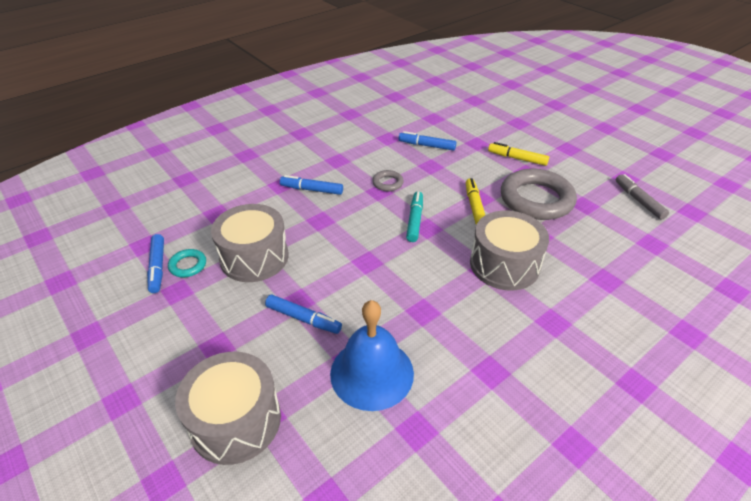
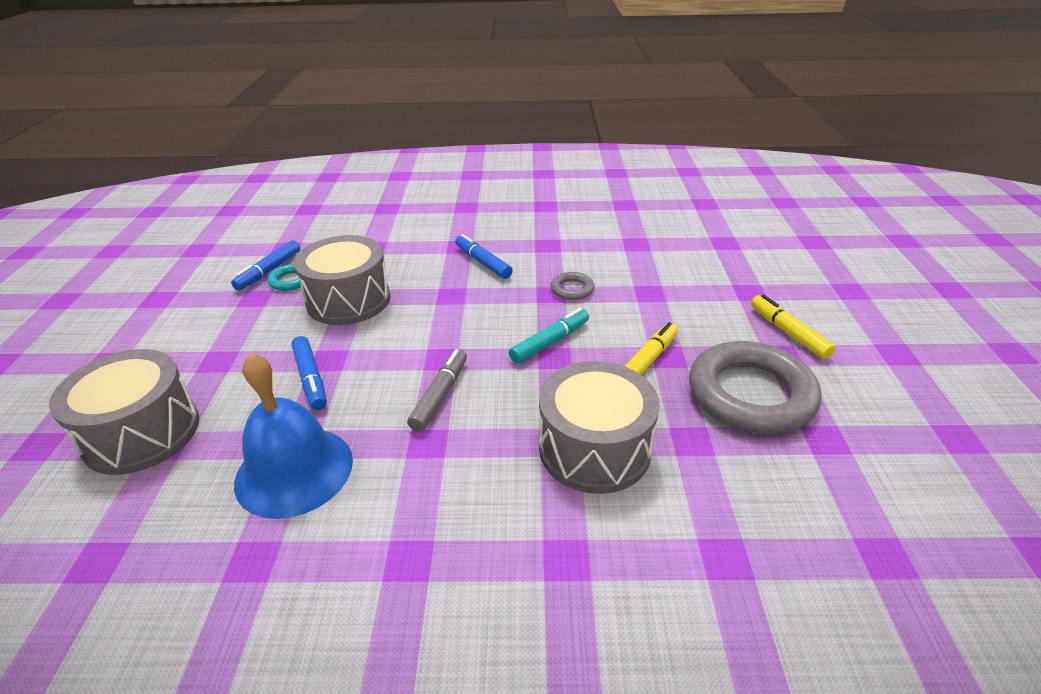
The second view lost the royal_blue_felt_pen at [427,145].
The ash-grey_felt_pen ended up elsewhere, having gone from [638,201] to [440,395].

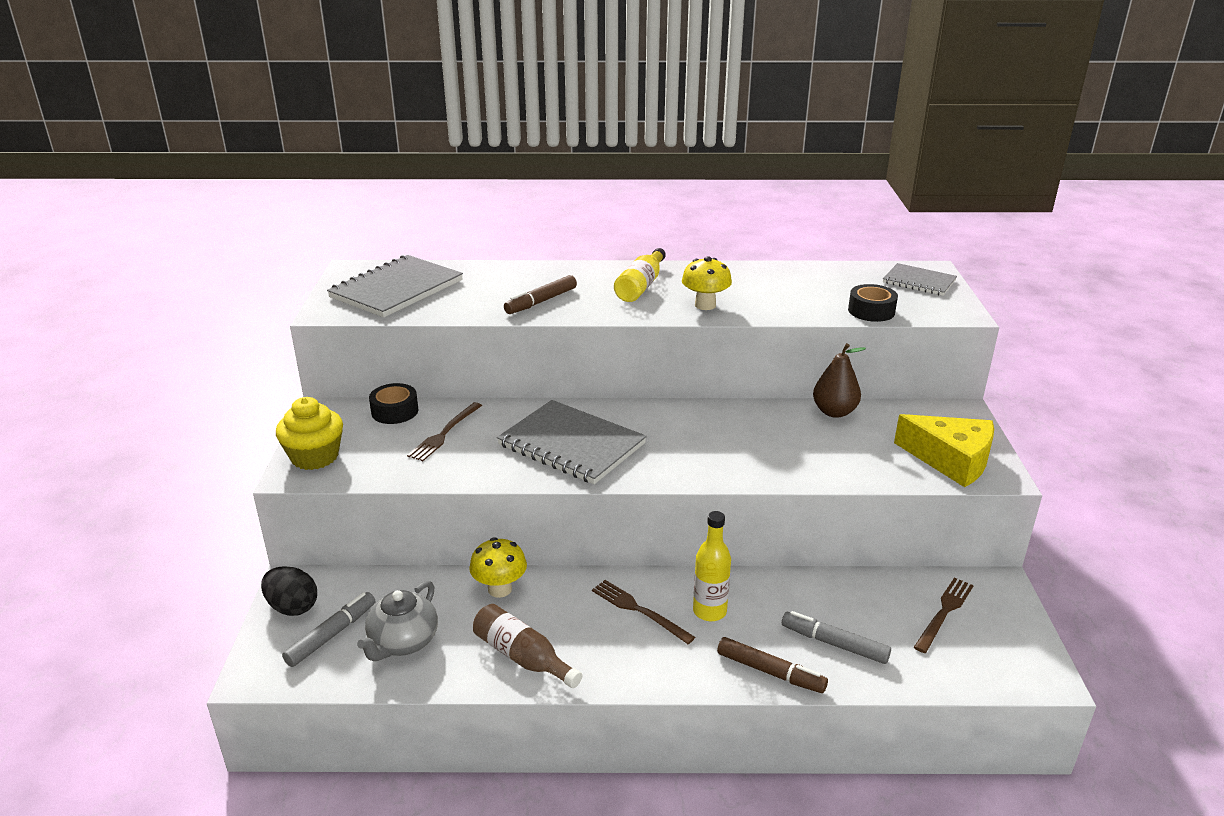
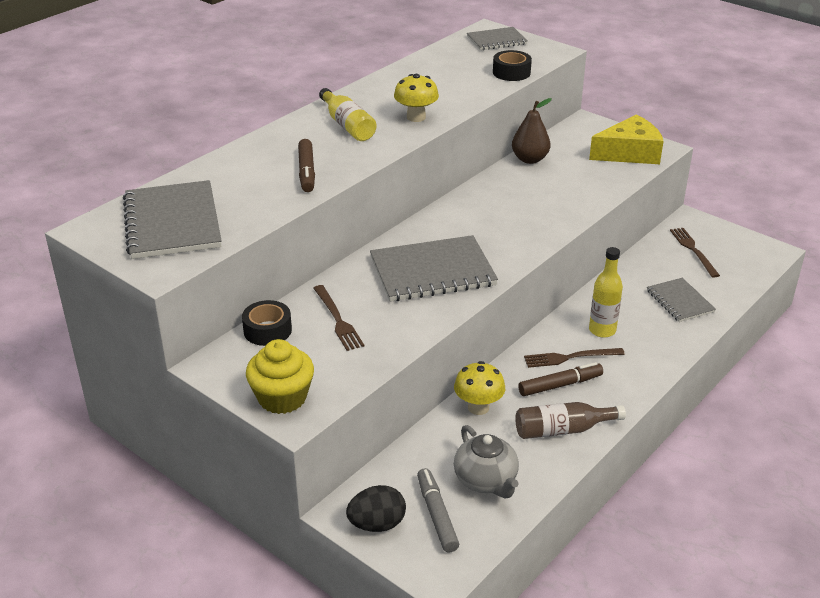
The dark_brown_felt_pen ended up elsewhere, having gone from [770,671] to [559,385].
Where the ash-grey_felt_pen stood at [834,644], the ash-grey_notebook came to stand at [680,301].

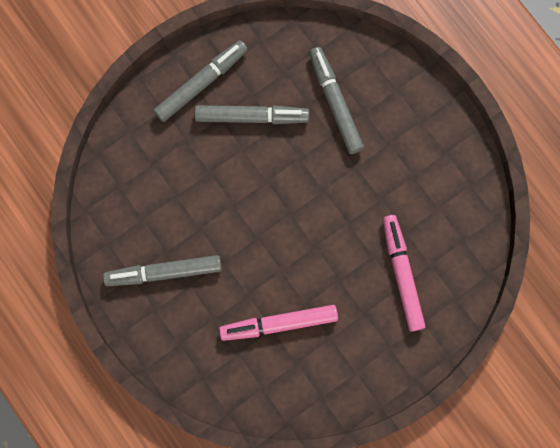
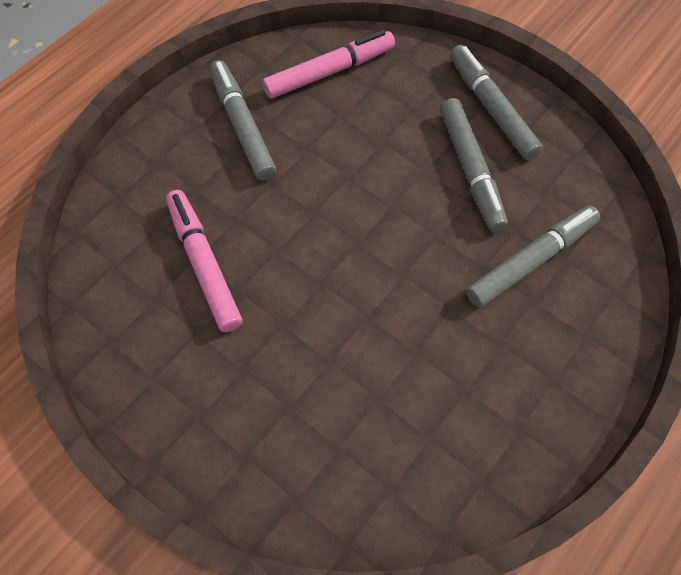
The ash-grey_felt_pen at [201,83] ended up facing another way, 150 degrees counterclockwise from before.
The pink_felt_pen ended up elsewhere, having gone from [401,274] to [329,72].

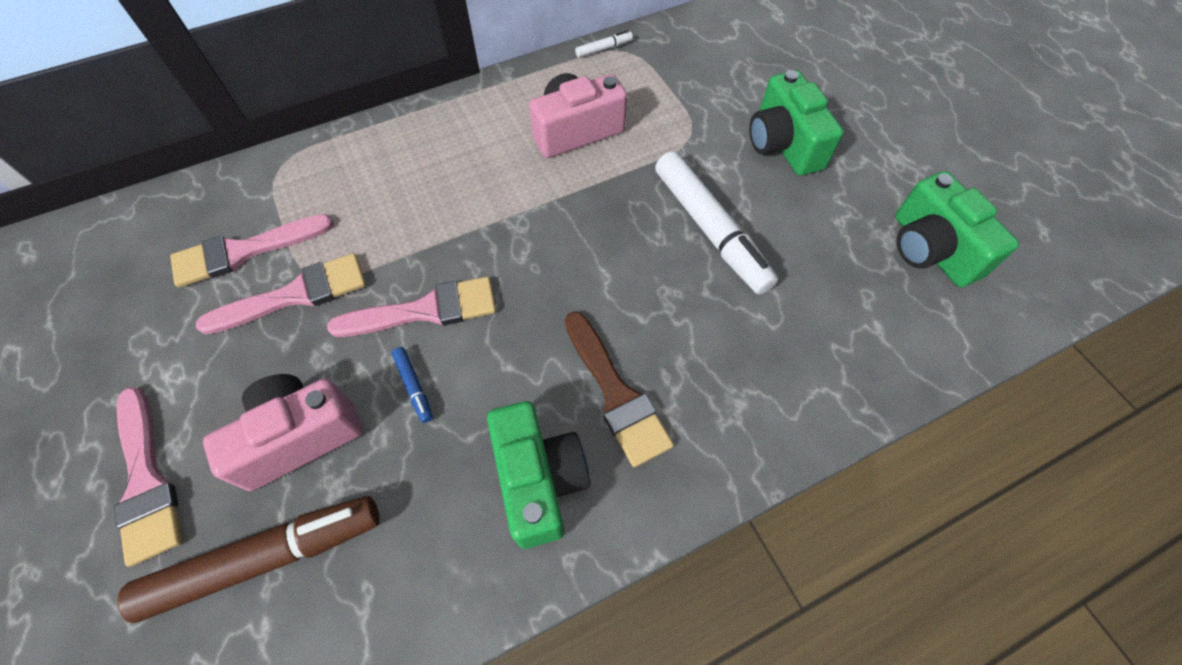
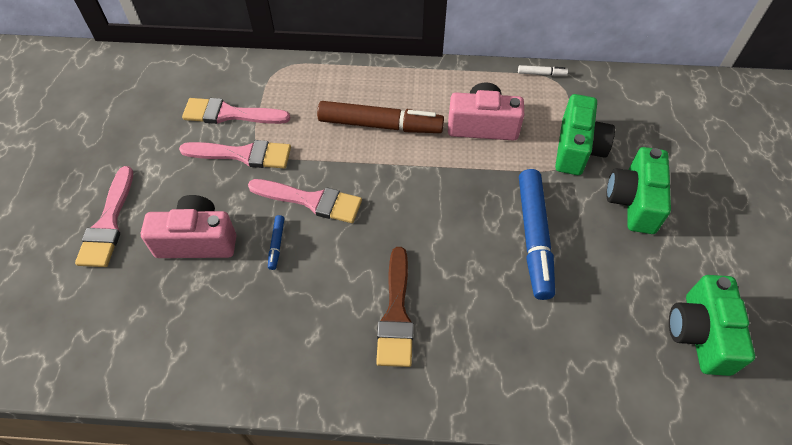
The dark_brown_felt_pen ended up elsewhere, having gone from [265,558] to [380,125].
The green_camera ended up elsewhere, having gone from [539,480] to [577,149].
What was the white_felt_pen at [710,229] turned into the royal_blue_felt_pen at [534,237].

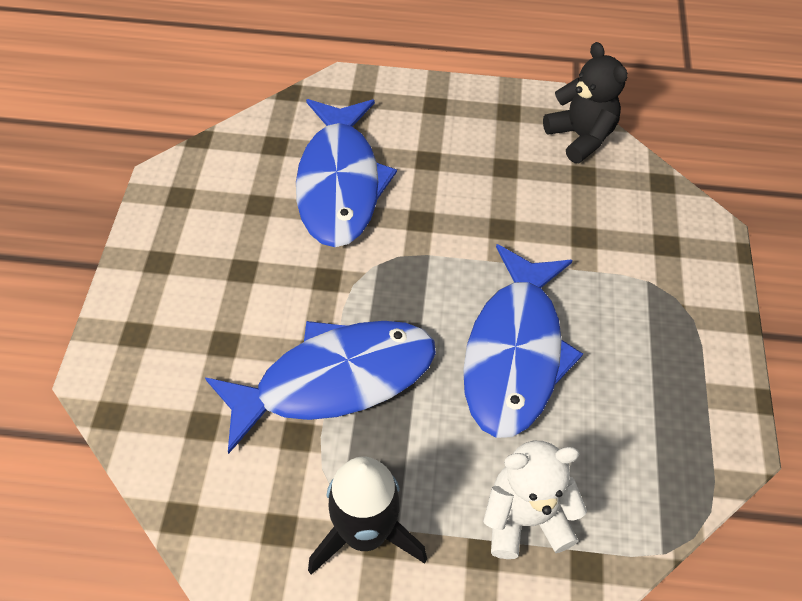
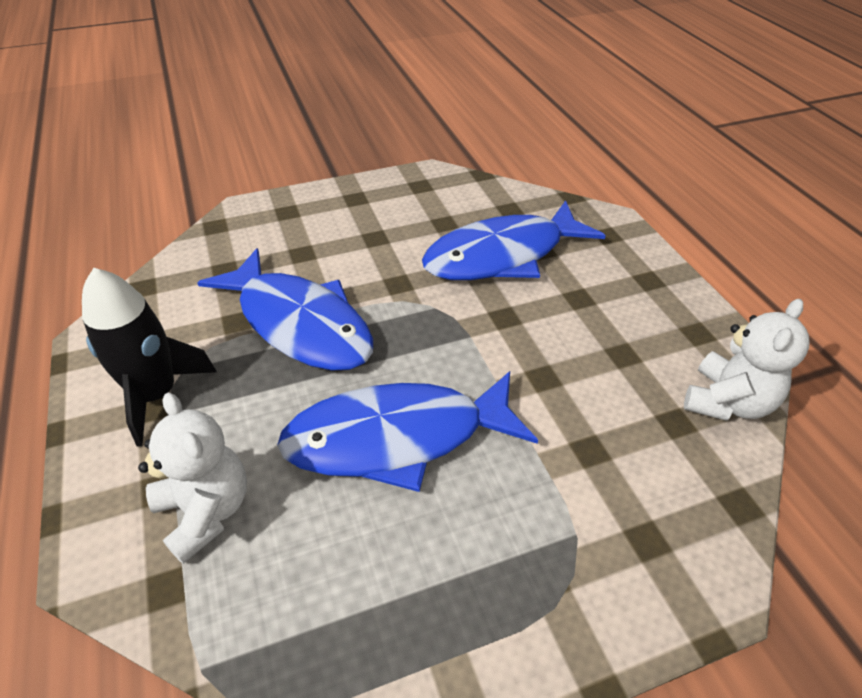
What was the black_teddy_bear at [580,137] turned into the white_teddy_bear at [727,402].

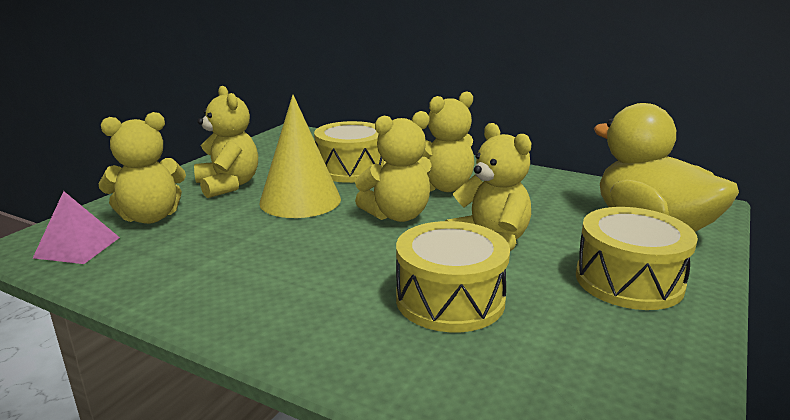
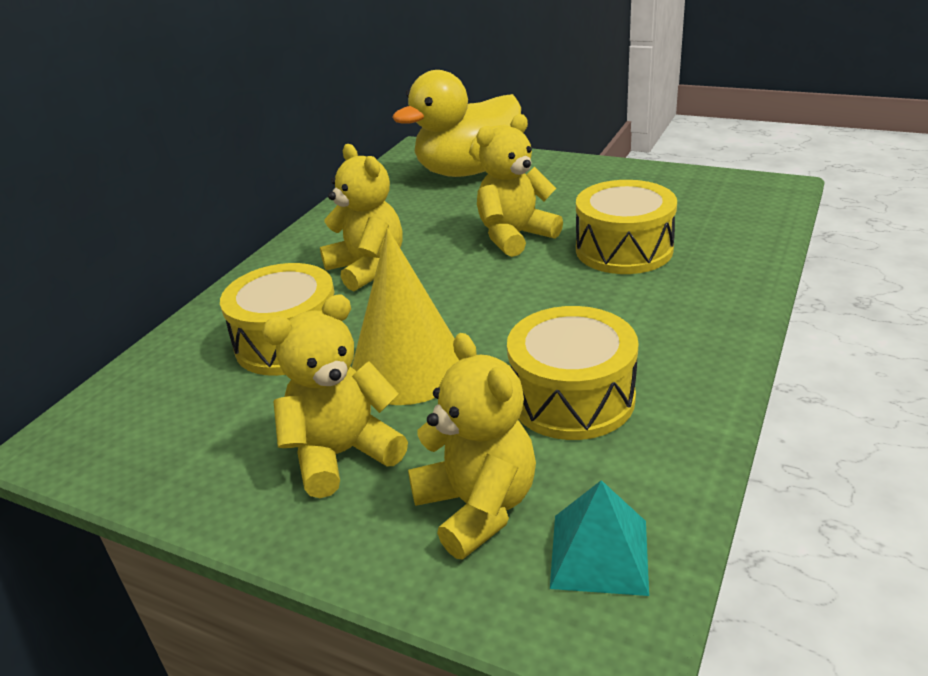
What was the pink_pyramid at [77,247] turned into the aqua_pyramid at [599,553].
The second view lost the bright_yellow_teddy_bear at [397,215].
The bright_yellow_snare_drum ended up elsewhere, having gone from [628,280] to [572,398].

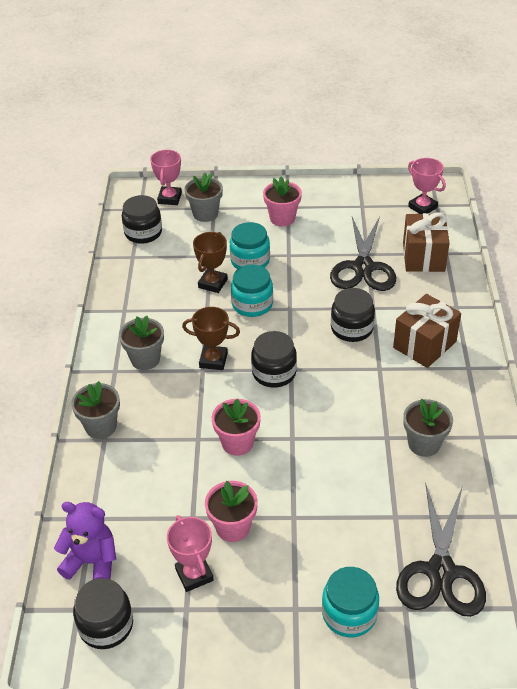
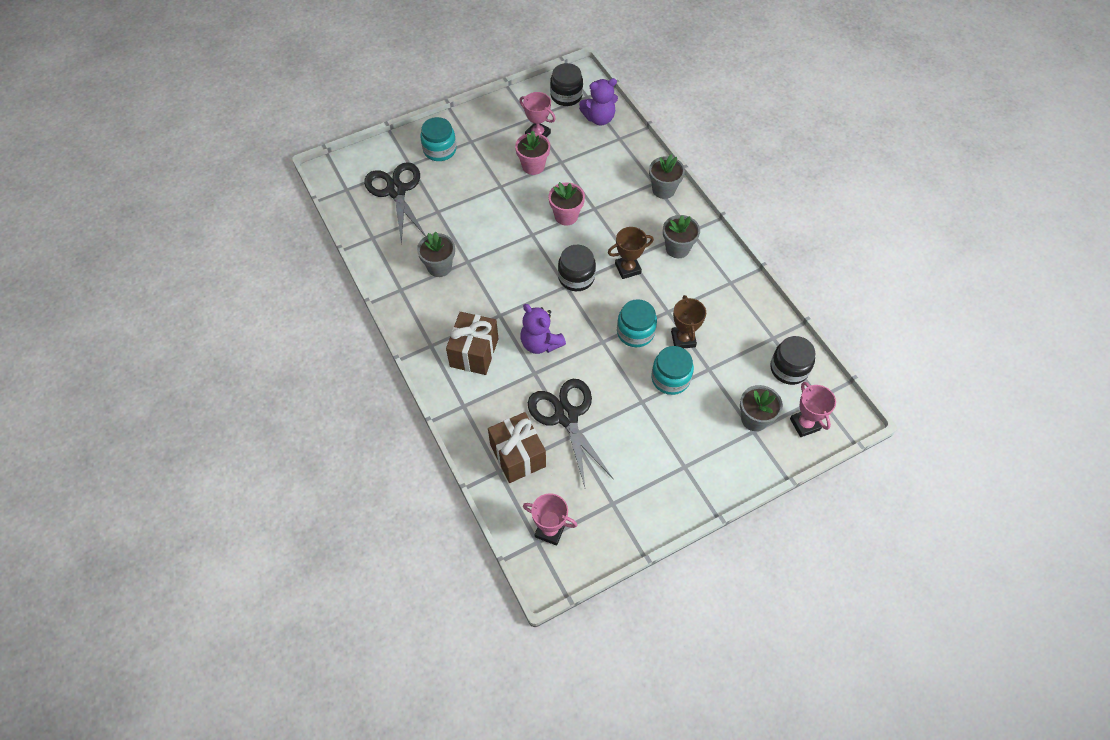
The second view lost the pink_flower_pot at [282,218].
Where the black_preserve_jar stood at [352,328], the royal_purple_teddy_bear came to stand at [540,343].

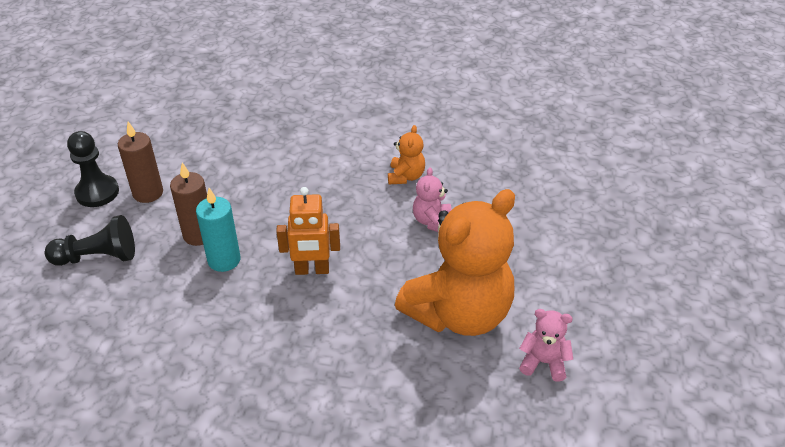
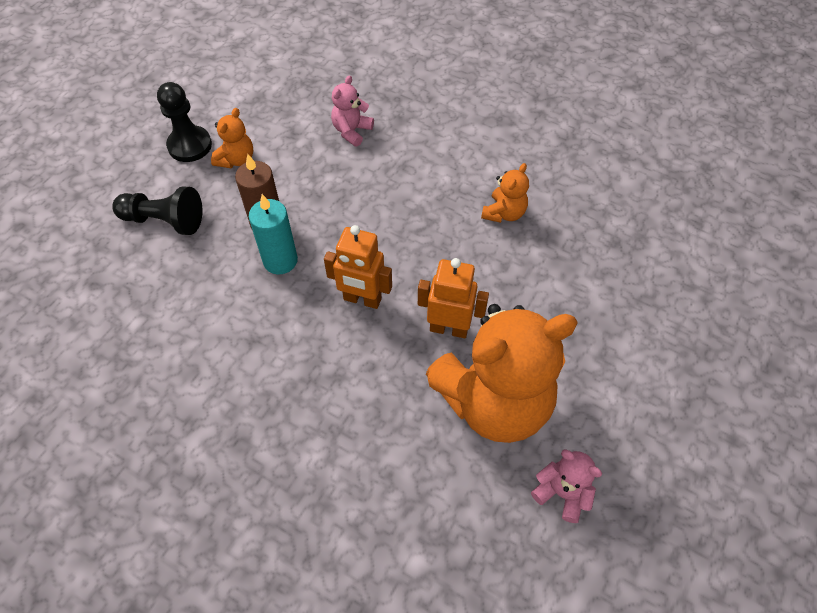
Where the dark_brown_candle stood at [148,193], the bright_orange_teddy_bear came to stand at [236,159].
The pink_teddy_bear ended up elsewhere, having gone from [432,221] to [352,131].
The second view gained the bright_orange_robot at [449,328].

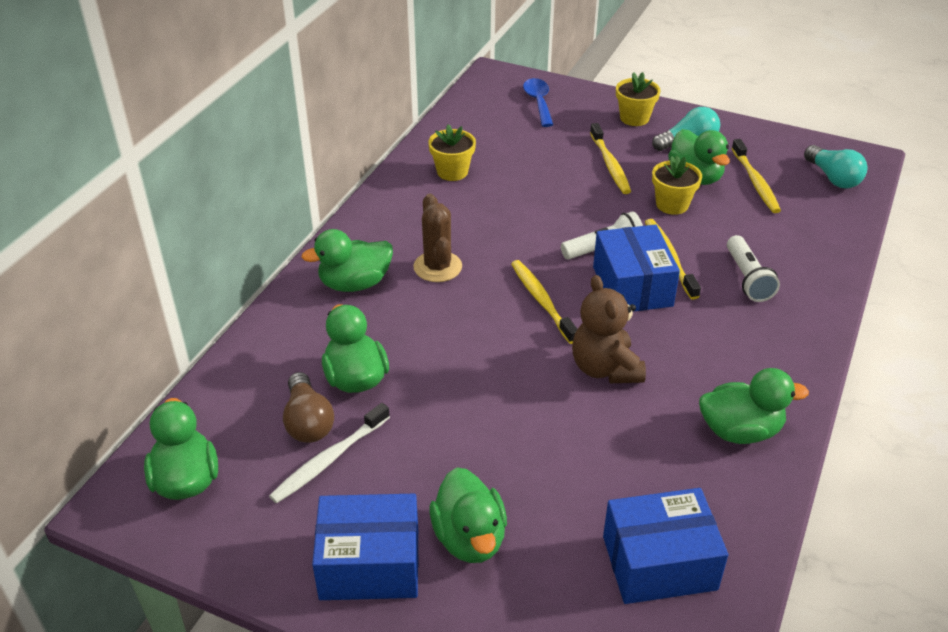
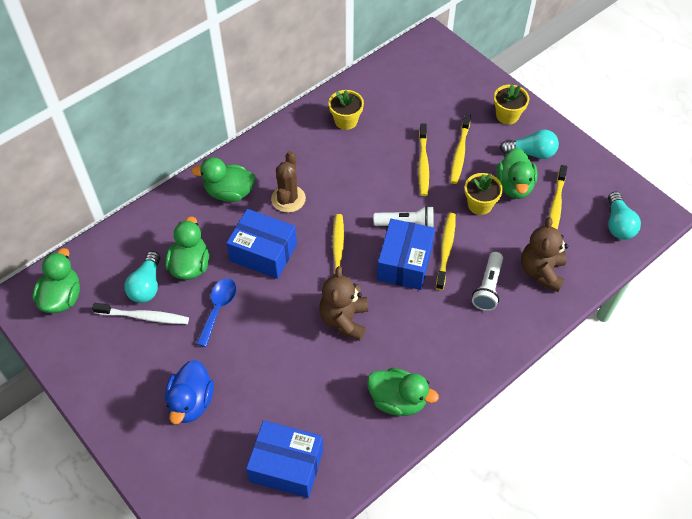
The white_toothbrush at [329,460] ended up facing another way, 150 degrees counterclockwise from before.
What was the dark_brown_light_bulb at [308,422] turned into the aqua_light_bulb at [147,285].
The royal_blue_parcel ended up elsewhere, having gone from [370,564] to [263,252].
What was the green_rubber_duck at [469,538] turned into the royal_blue_rubber_duck at [191,402].
The royal_blue_spoon ended up elsewhere, having gone from [538,102] to [218,308].
The second view gained the bright_yellow_toothbrush at [423,164].
The second view gained the dark_brown_teddy_bear at [541,272].

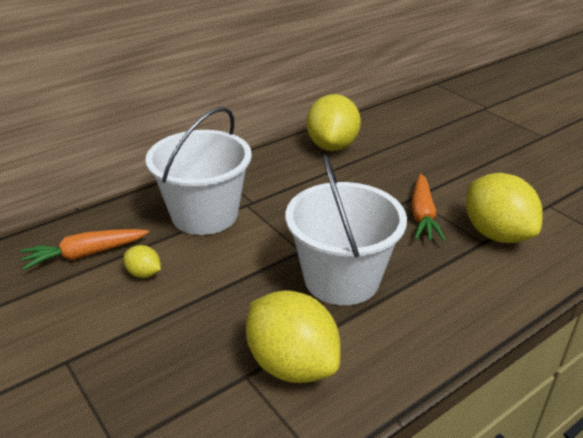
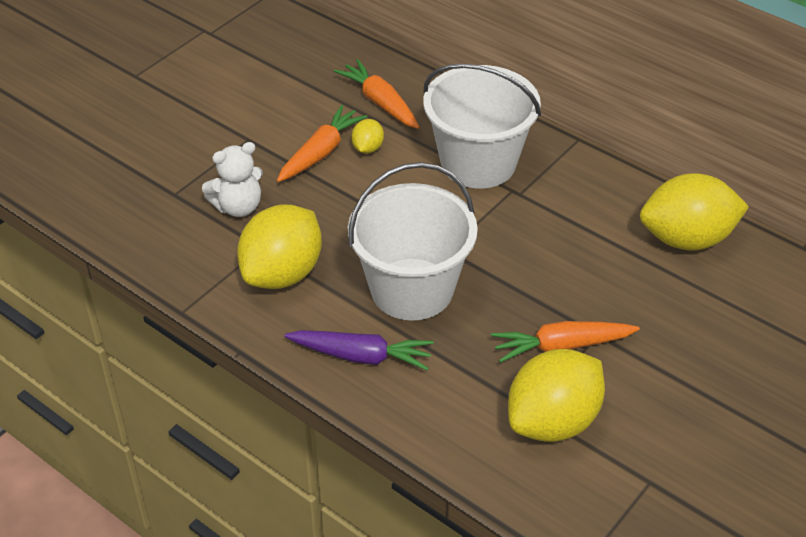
The second view gained the white_teddy_bear at [238,207].
The second view gained the bright_orange_carrot at [321,152].
The second view gained the royal_purple_carrot at [362,356].

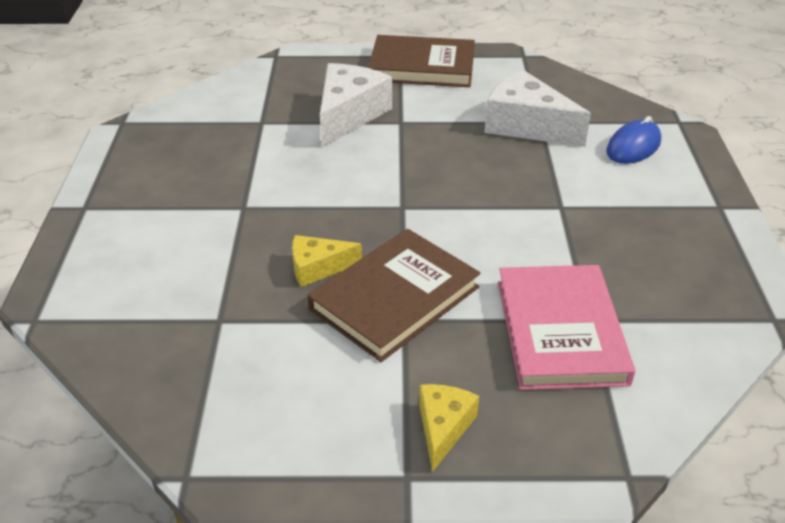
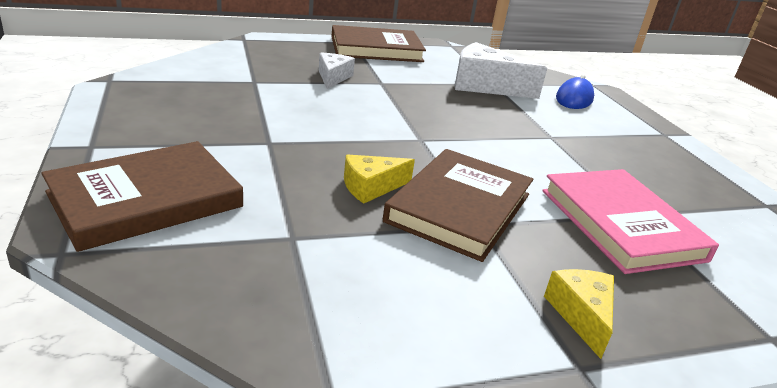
The size of the white_cheese_wedge at [349,115] changed by a factor of 0.56.
The second view gained the dark_brown_hardcover at [146,200].

